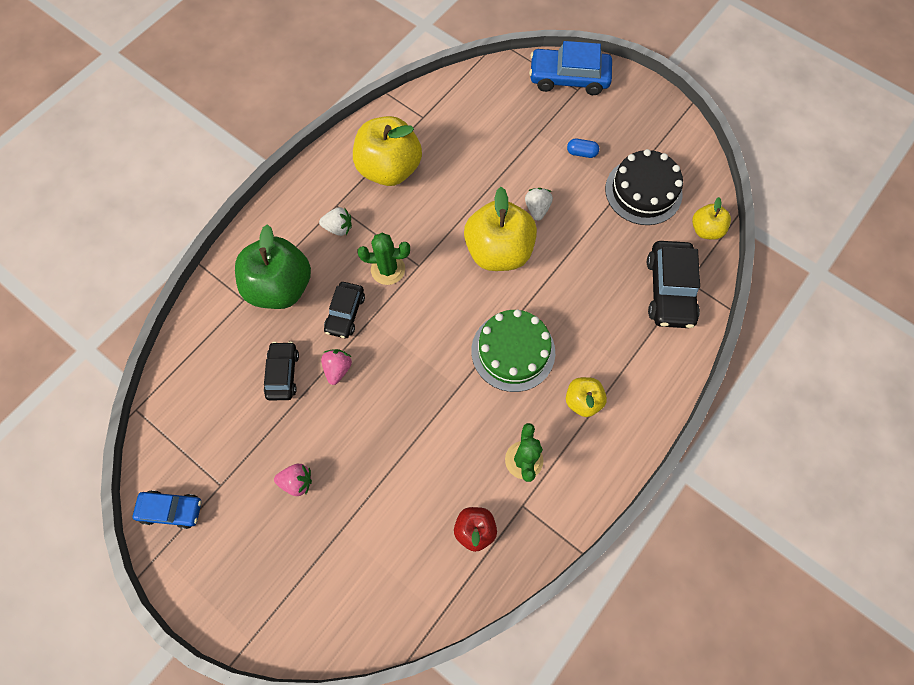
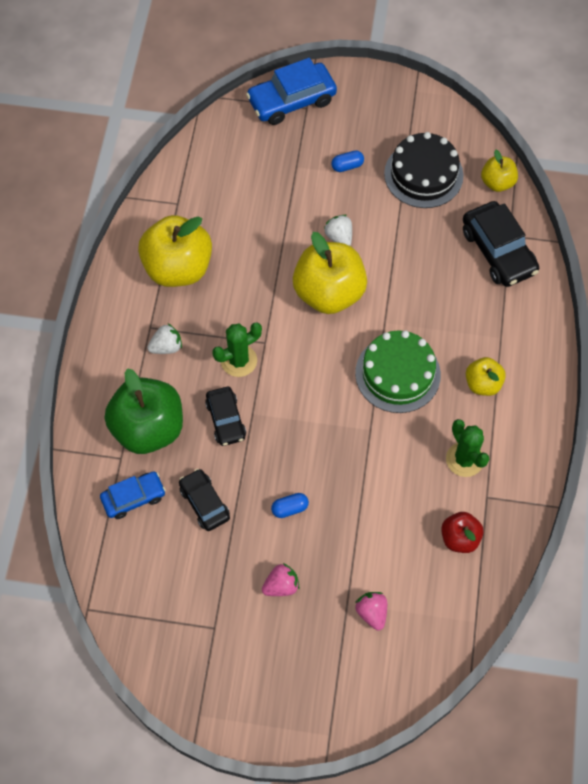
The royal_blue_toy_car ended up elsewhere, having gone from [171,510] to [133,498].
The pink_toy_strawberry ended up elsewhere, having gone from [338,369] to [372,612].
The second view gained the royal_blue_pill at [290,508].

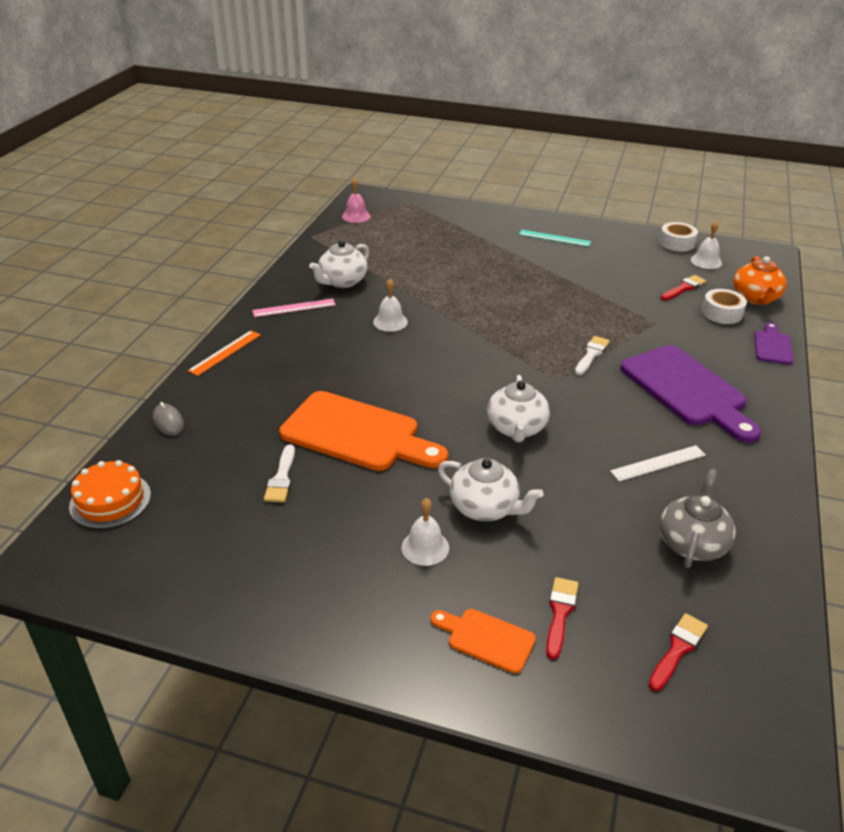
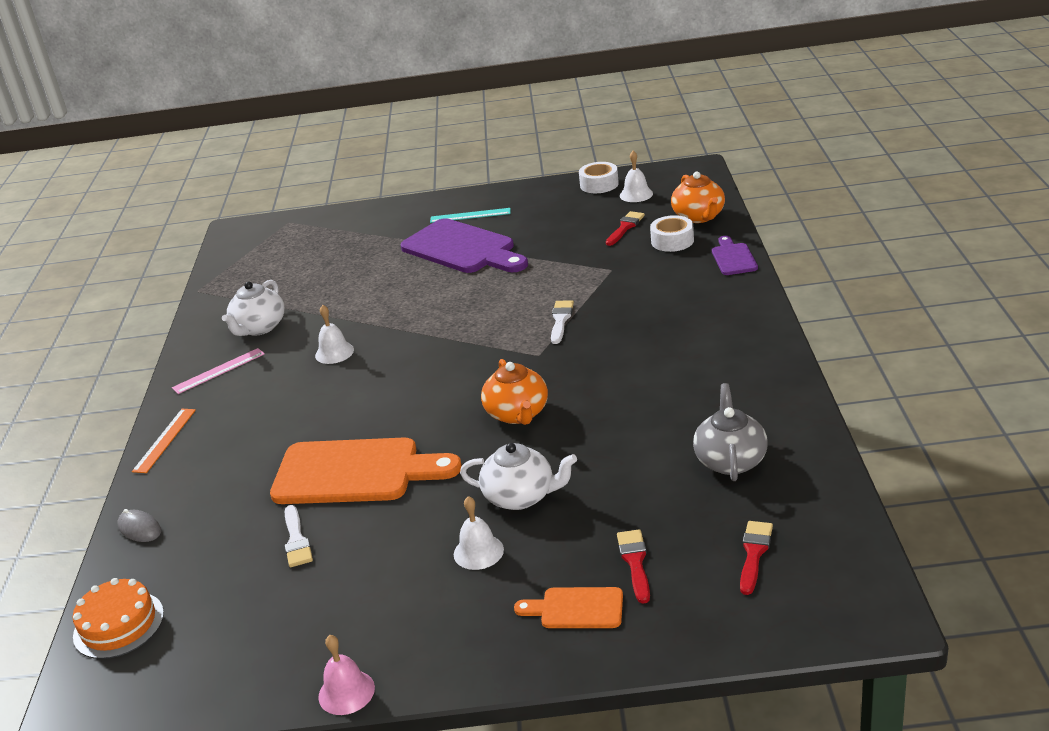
The pink_hand_bell ended up elsewhere, having gone from [356,216] to [346,692].
What was the white_tea_pot at [516,428] turned into the bright_orange_tea_pot at [517,414].
The second view lost the white_ruler at [658,463].
The royal_purple_chopping_board ended up elsewhere, having gone from [687,390] to [462,249].

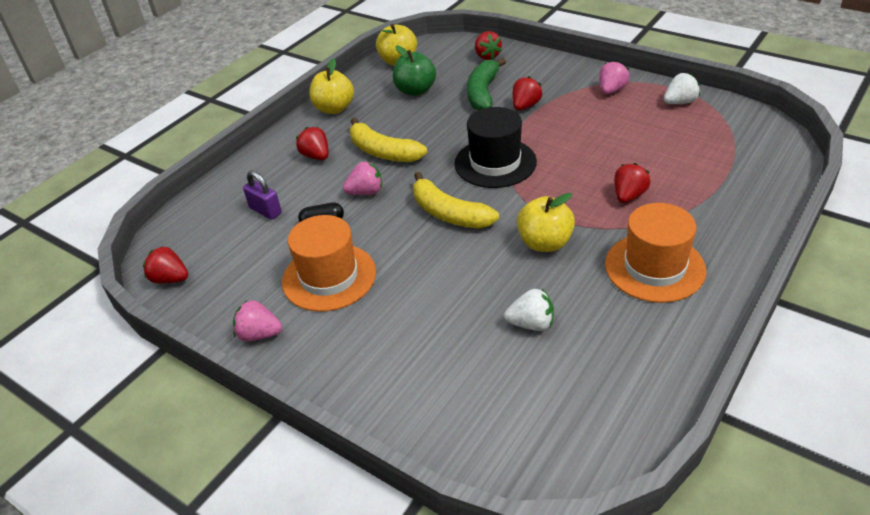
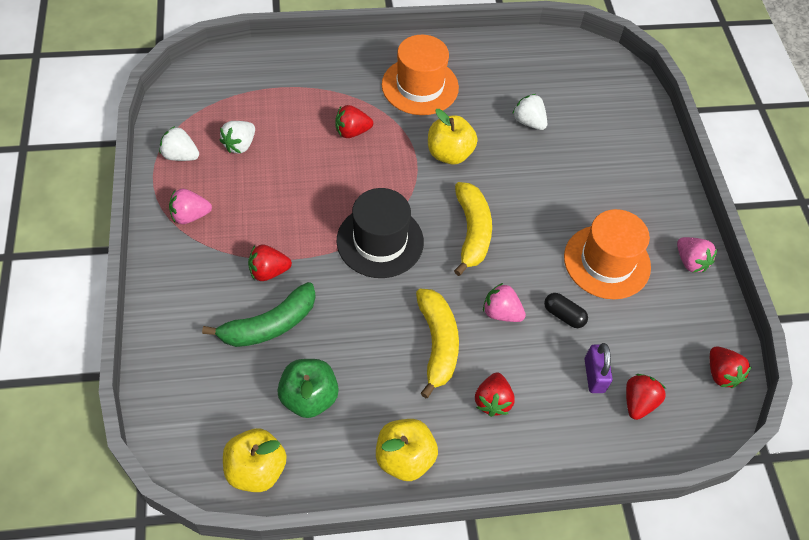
The scarlet_toy_strawberry ended up elsewhere, having gone from [487,56] to [638,402].
The second view gained the white_toy_strawberry at [240,145].

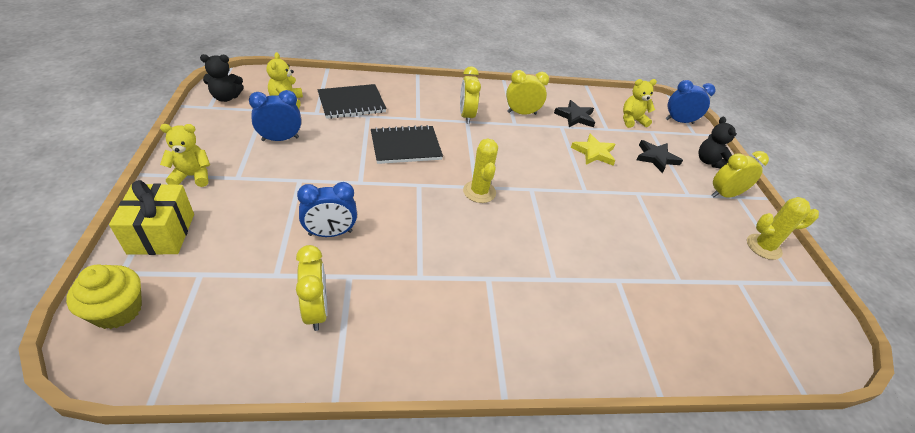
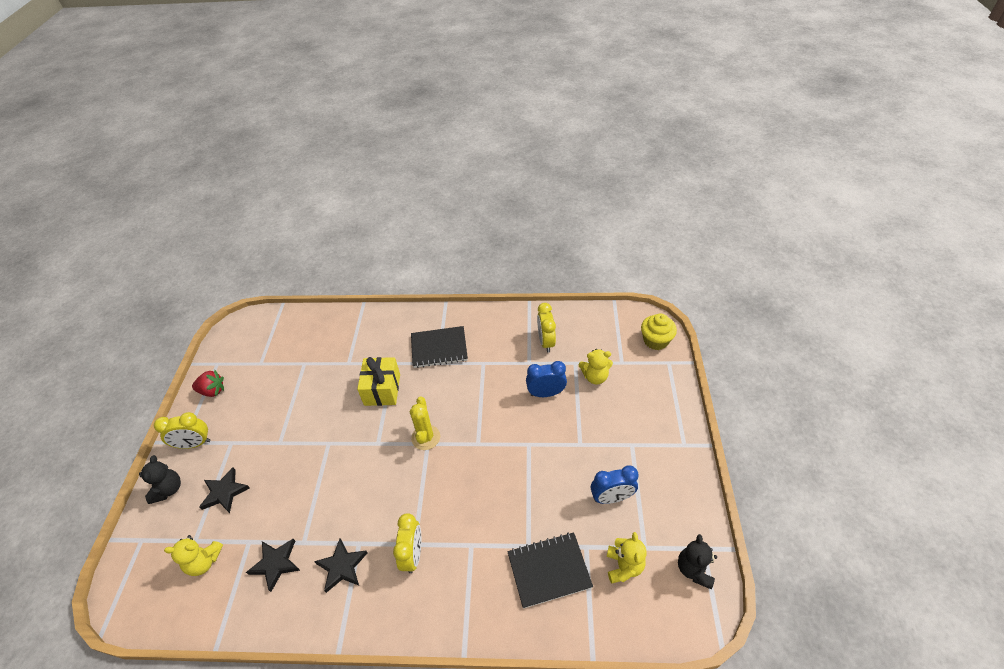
The bright_yellow_gift ended up elsewhere, having gone from [161,233] to [382,389].
The bright_yellow_teddy_bear ended up elsewhere, having gone from [192,176] to [595,377].
The black_teddy_bear at [226,97] ended up facing another way, 75 degrees counterclockwise from before.
The black_notebook ended up elsewhere, having gone from [405,146] to [439,348].
Where the bright_yellow_alarm_clock stood at [521,113], the black_five-pointed_star came to stand at [342,566].
The second view lost the bright_yellow_five-pointed_star at [594,152].
The second view lost the royal_blue_alarm_clock at [679,121].
Where the bright_yellow_saguaro_cactus stood at [763,247], the scarlet_toy_strawberry came to stand at [212,391].

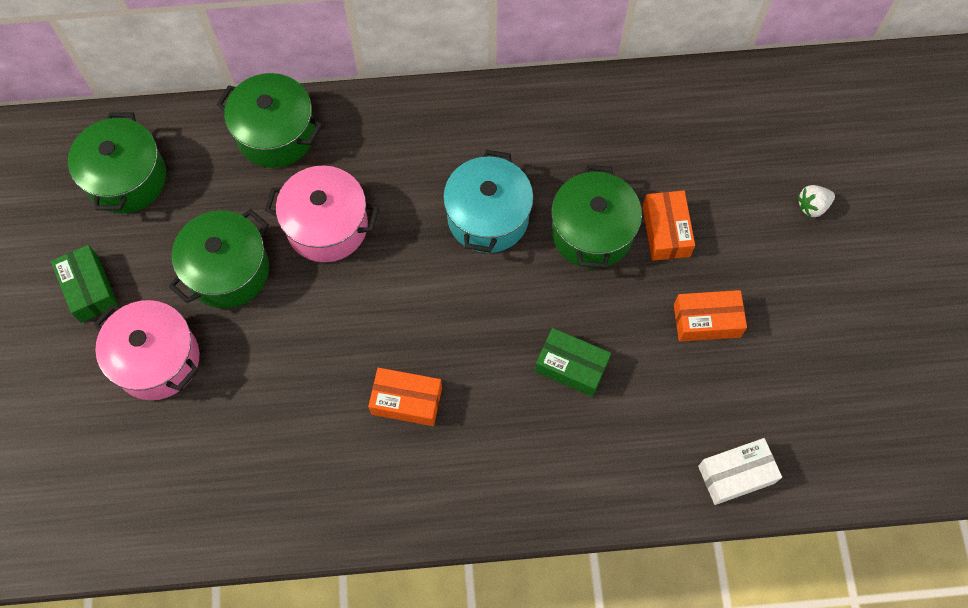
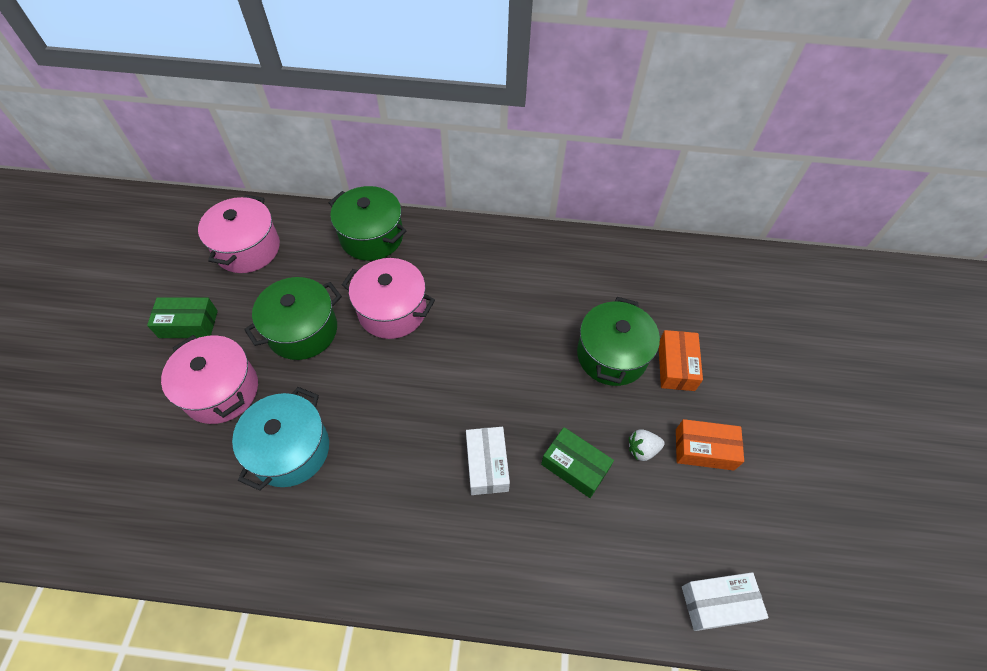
The green_parcel at [89,289] ended up facing another way, 75 degrees counterclockwise from before.
What was the green_stockpot at [127,178] turned into the pink_stockpot at [248,248].
The second view lost the bright_orange_parcel at [406,401].
The aqua_stockpot ended up elsewhere, having gone from [488,217] to [290,450].
The white_toy_strawberry ended up elsewhere, having gone from [812,206] to [642,449].
The second view gained the white_parcel at [487,465].

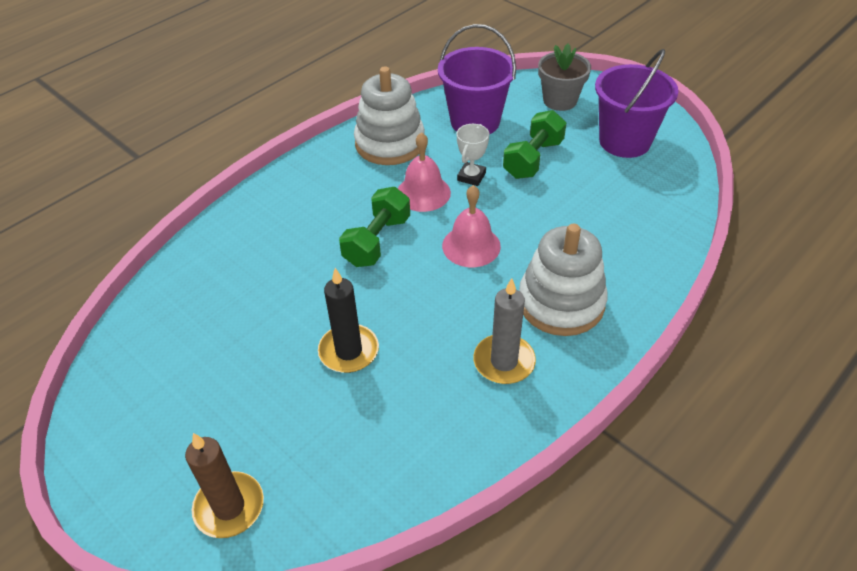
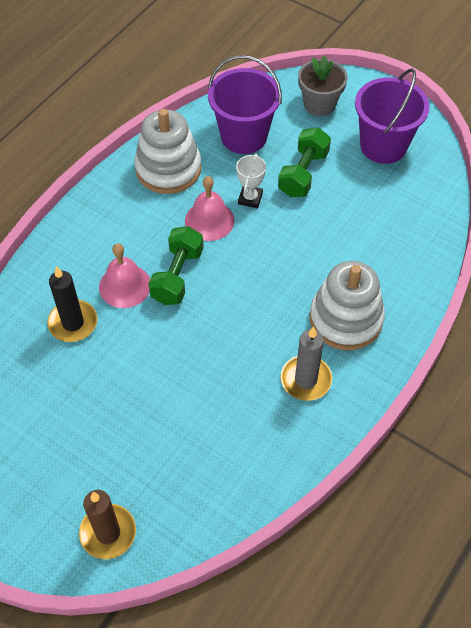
The black_candle ended up elsewhere, having gone from [348,351] to [73,323].
The pink_hand_bell ended up elsewhere, having gone from [471,246] to [125,286].

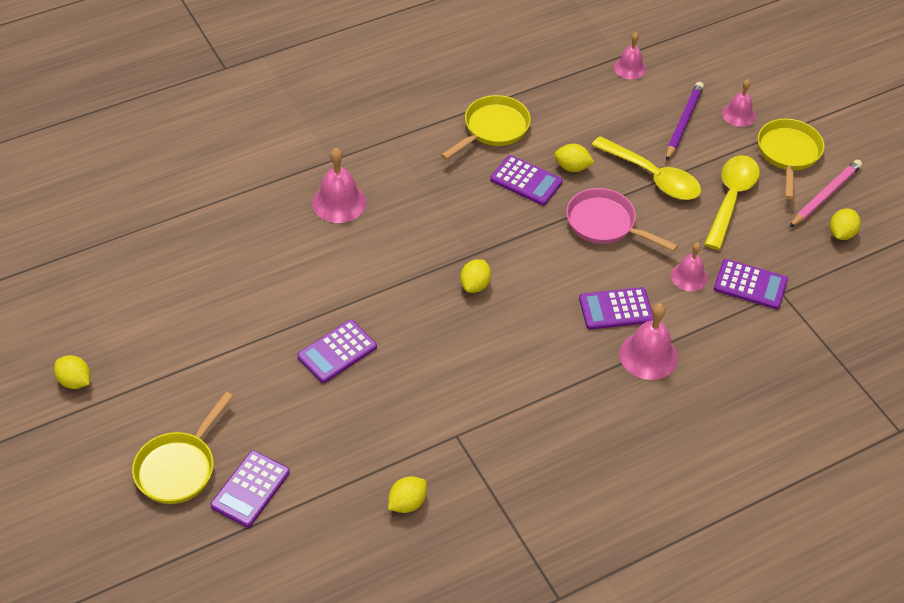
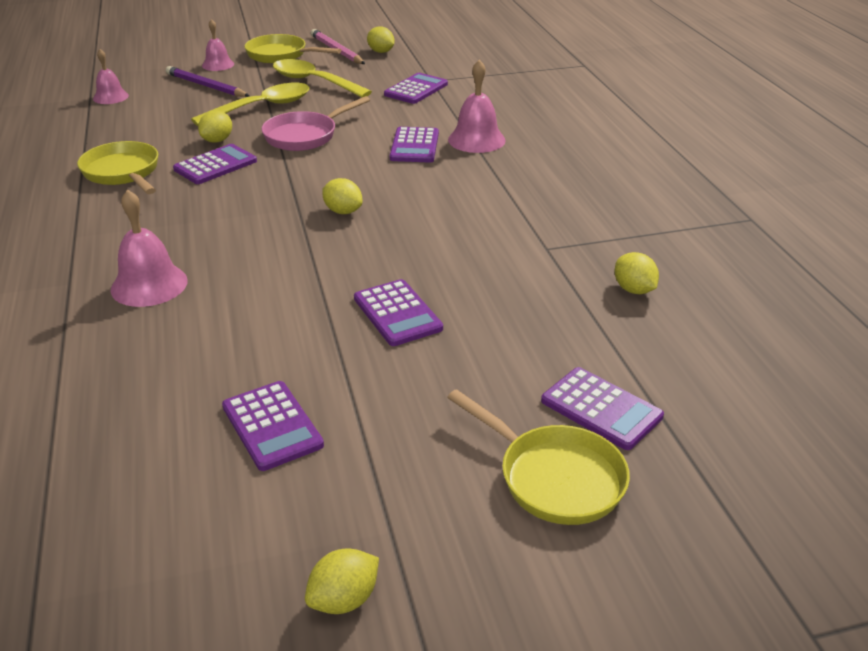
The second view lost the pink_hand_bell at [689,276].
The second view gained the royal_purple_adding_machine at [272,426].

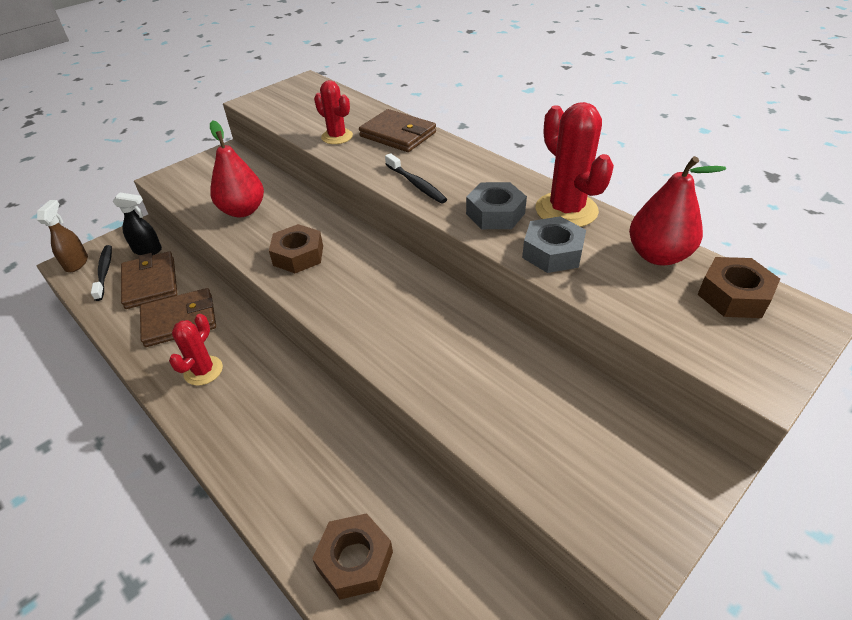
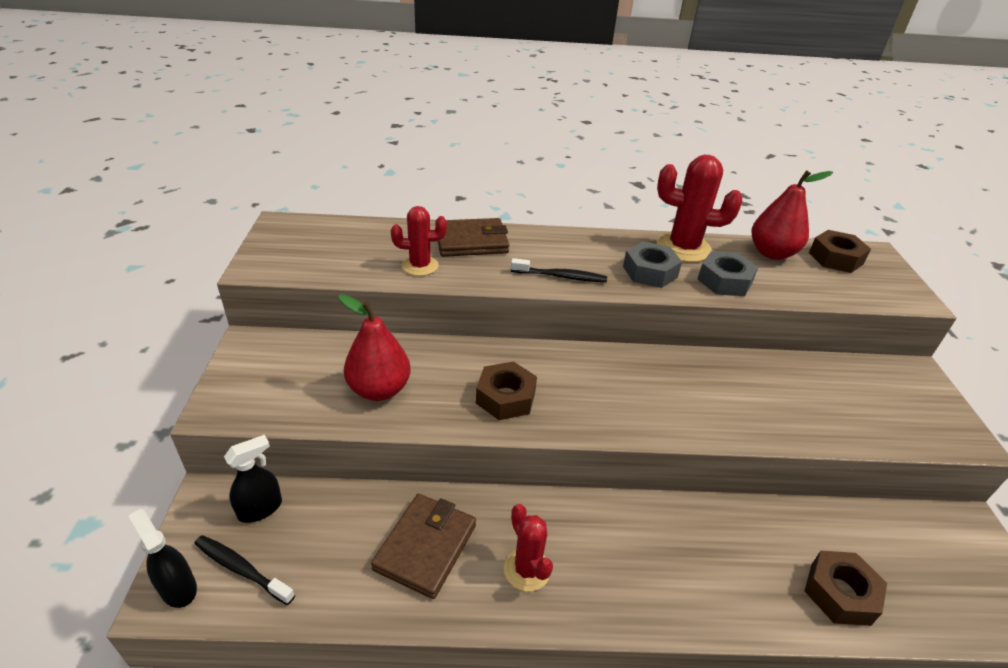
What was the dark_brown_sprayer at [76,263] turned into the black_sprayer at [178,588].
The second view lost the dark_brown_card_wallet at [150,283].

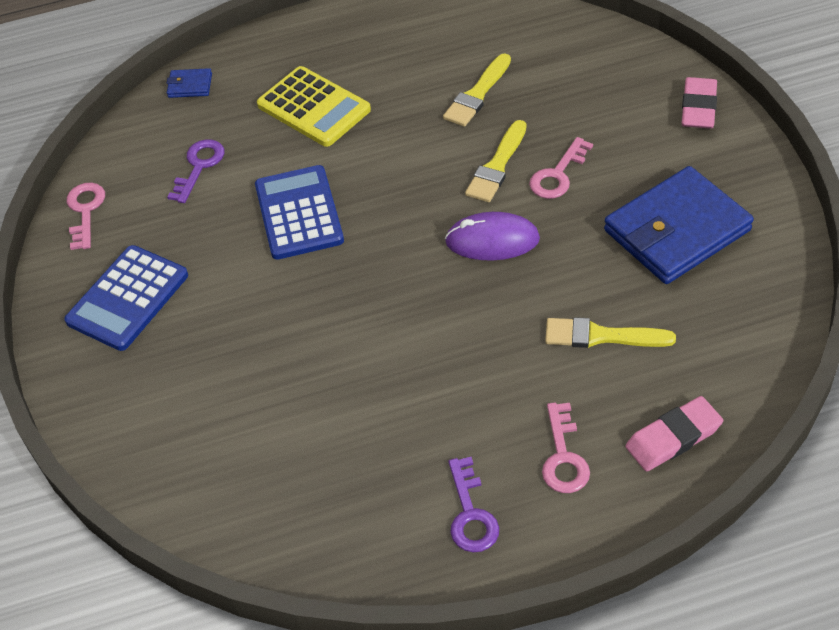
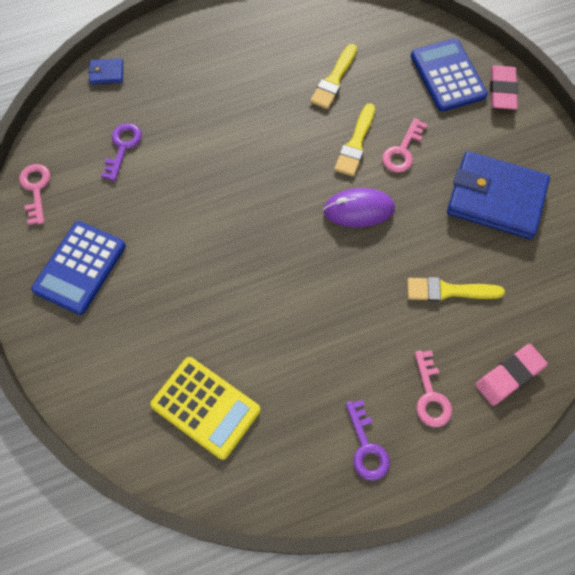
The royal_blue_adding_machine ended up elsewhere, having gone from [299,213] to [448,75].
The bright_yellow_adding_machine ended up elsewhere, having gone from [313,108] to [205,407].
The royal_blue_card_wallet at [676,230] ended up facing another way, 60 degrees clockwise from before.

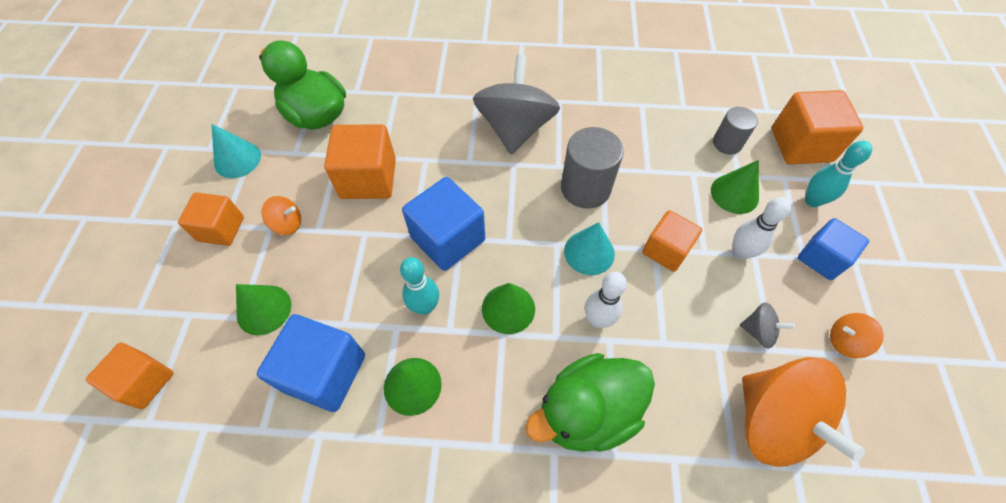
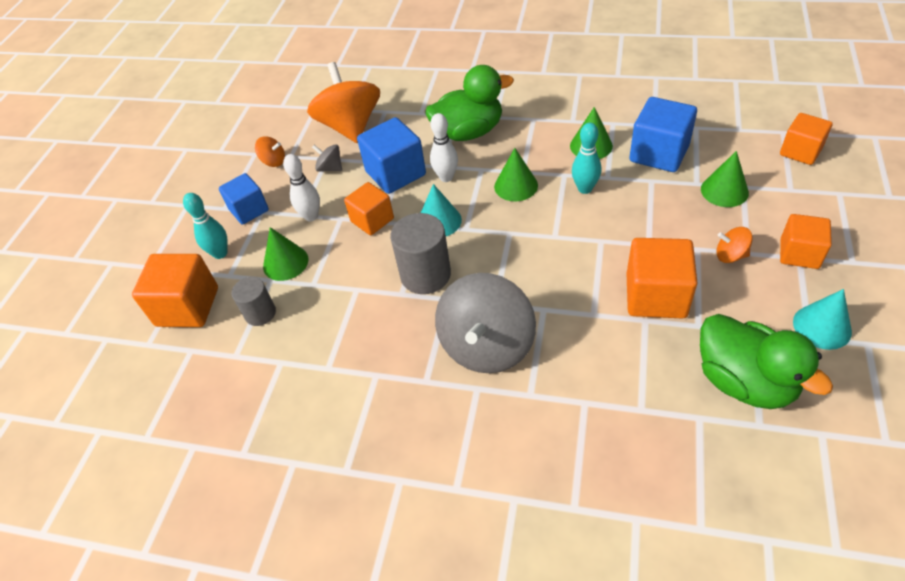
The royal_blue_solid_cube ended up elsewhere, having gone from [448,239] to [395,173].

